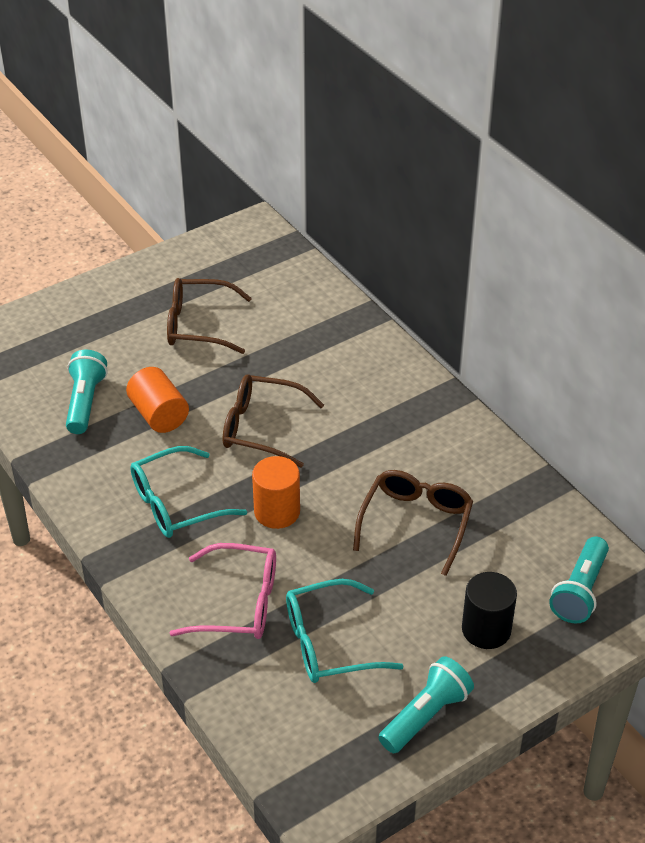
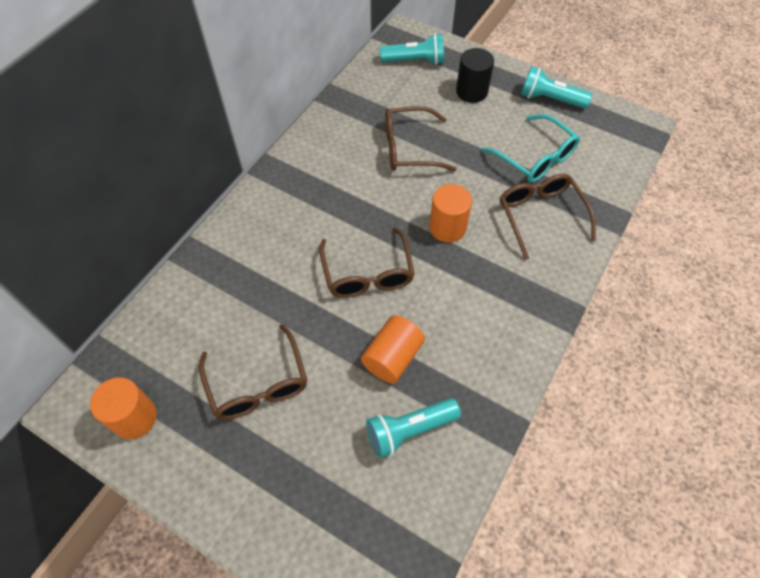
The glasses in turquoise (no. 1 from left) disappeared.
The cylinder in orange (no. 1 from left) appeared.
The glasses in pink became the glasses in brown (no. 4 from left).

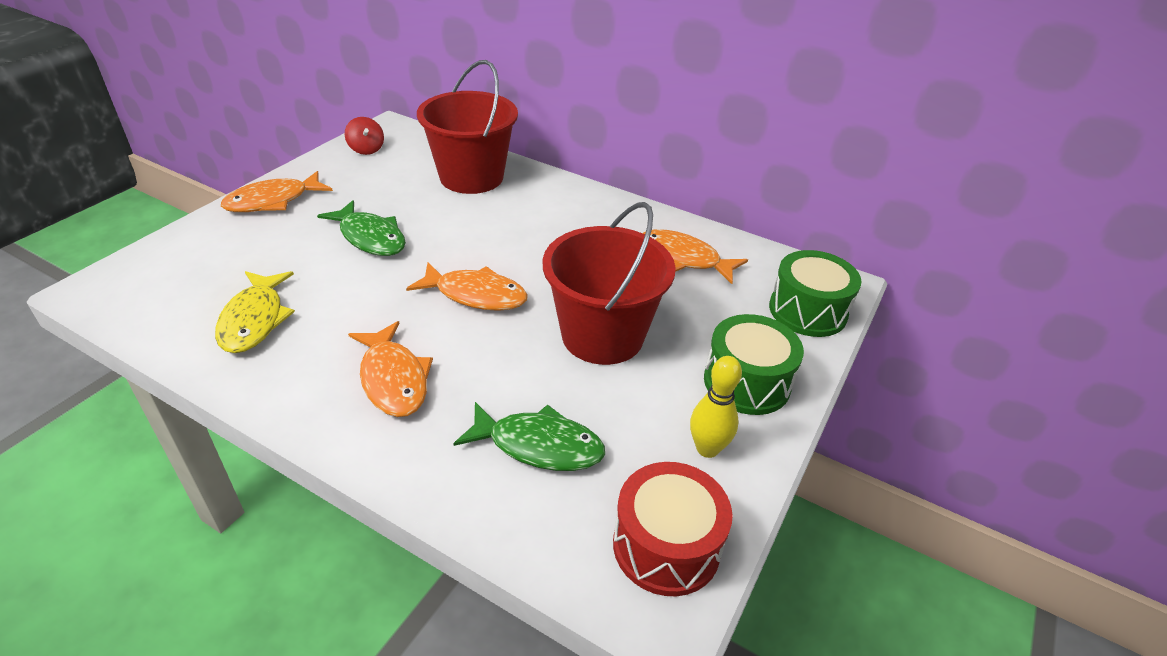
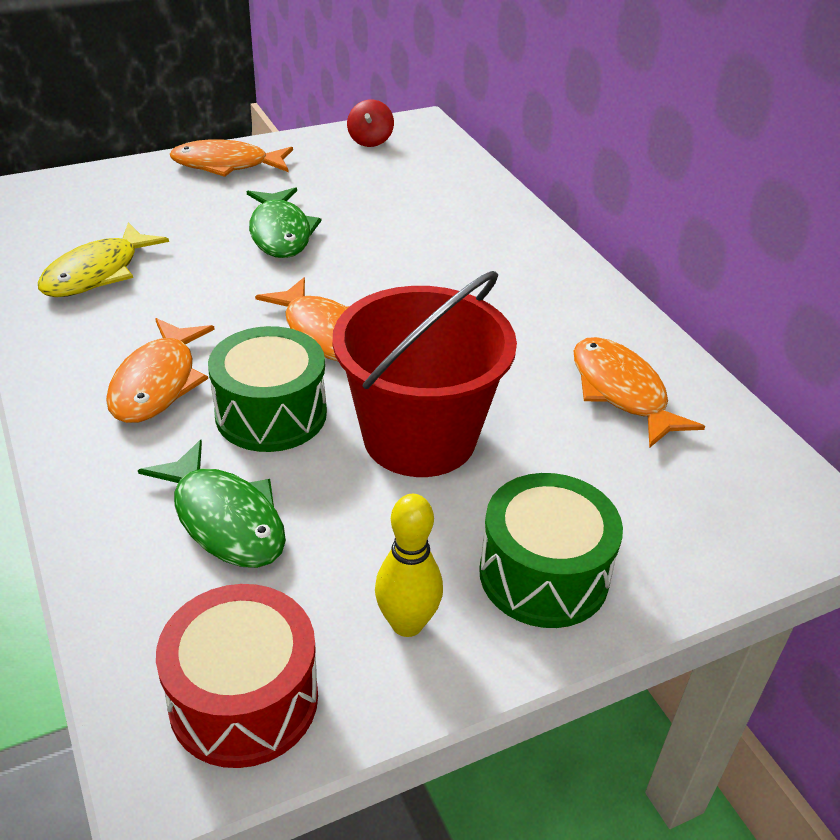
The bucket in red (no. 1 from left) disappeared.
The drum in green (no. 2 from left in the first image) moved.

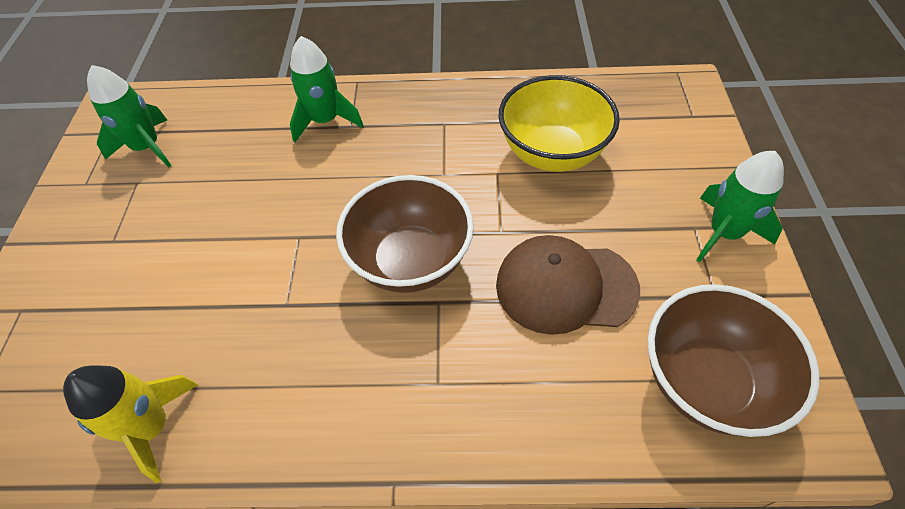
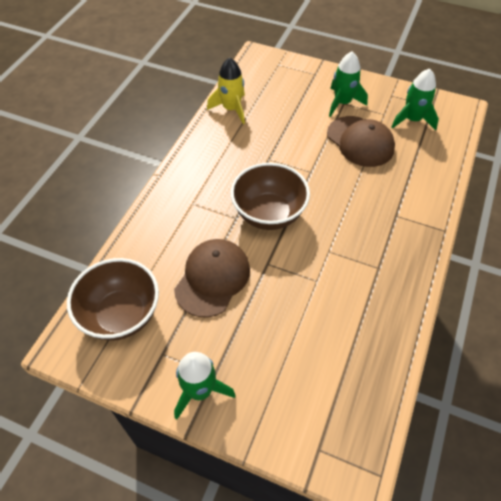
The bowl in yellow disappeared.
The cap in brown (no. 2 from left) appeared.
The rocket in green (no. 2 from left) moved.

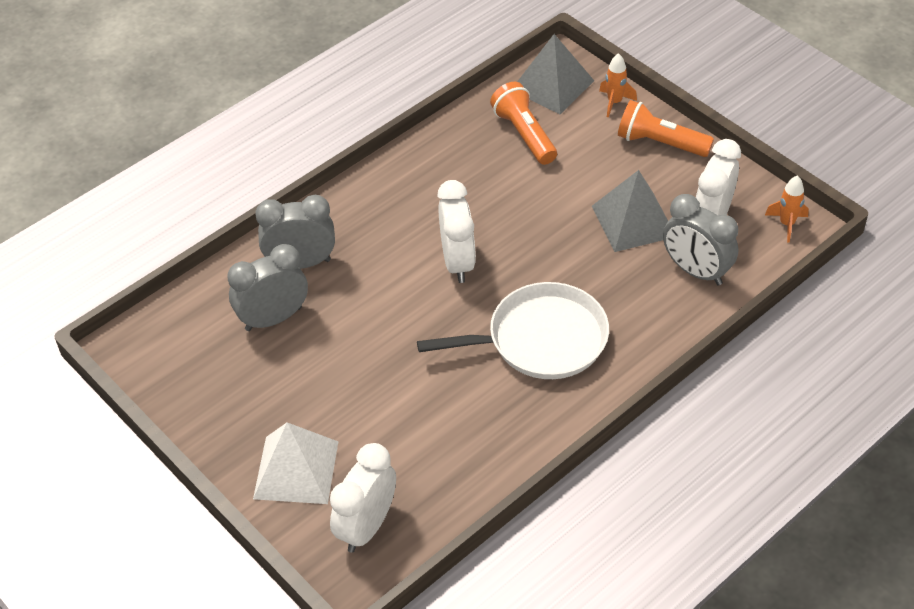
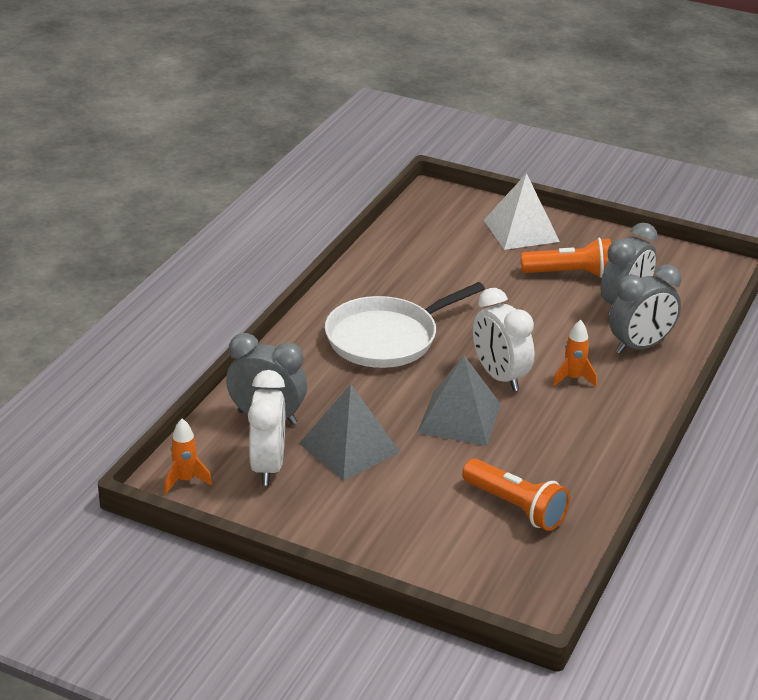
The clock in white (no. 1 from left) disappeared.
The pyramid in grey (no. 1 from left in the first image) moved.
The rocket in orange (no. 1 from left in the first image) moved.
The flashlight in orange (no. 2 from left) moved.

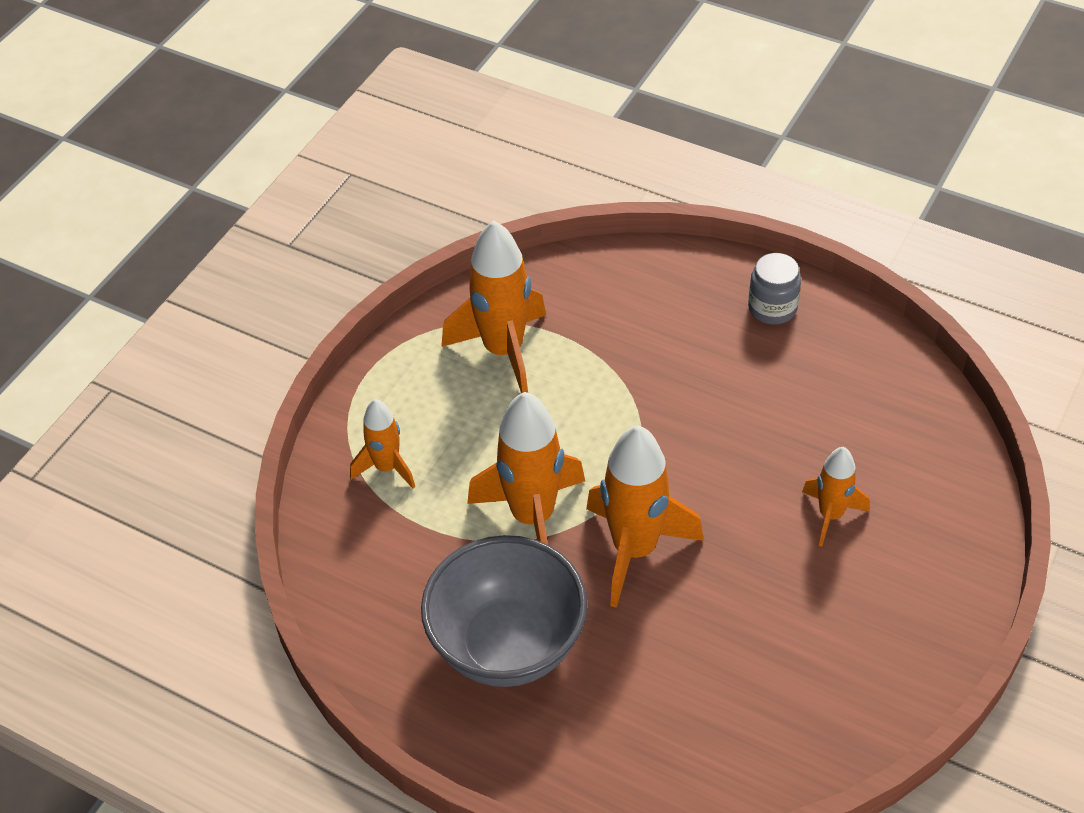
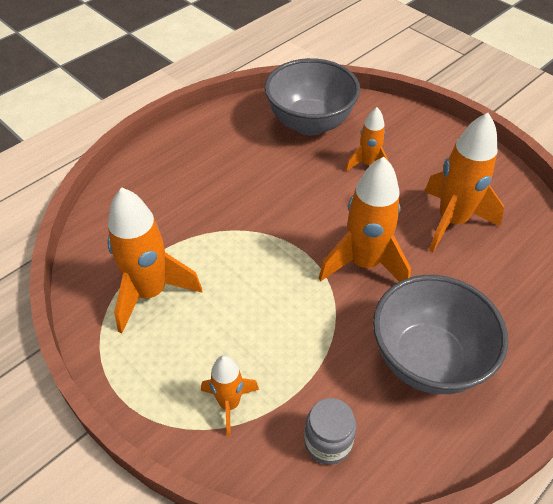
The bowl in grey (no. 1 from left) appeared.
The rocket in orange (no. 3 from left in the first image) moved.
The jar in grey moved.

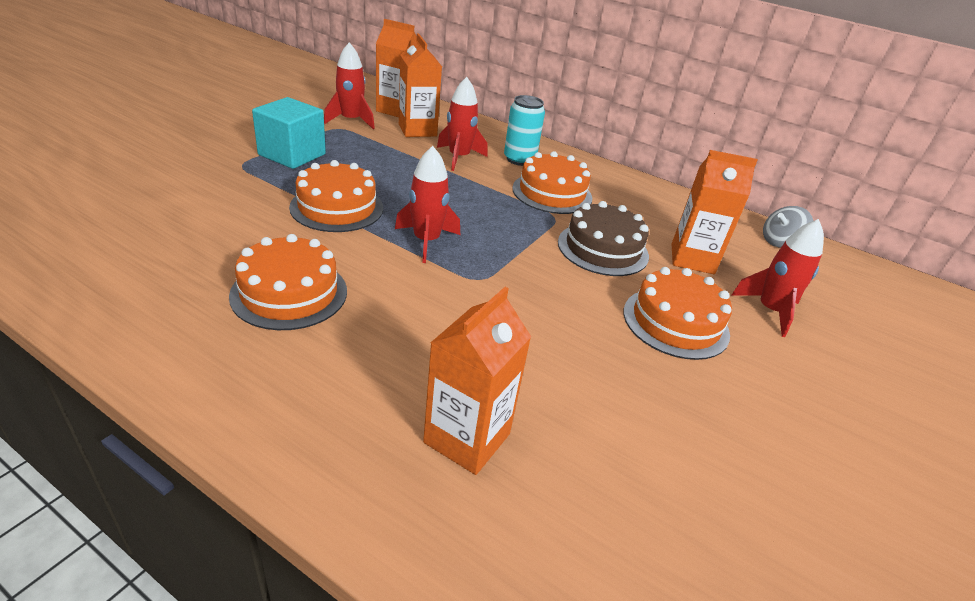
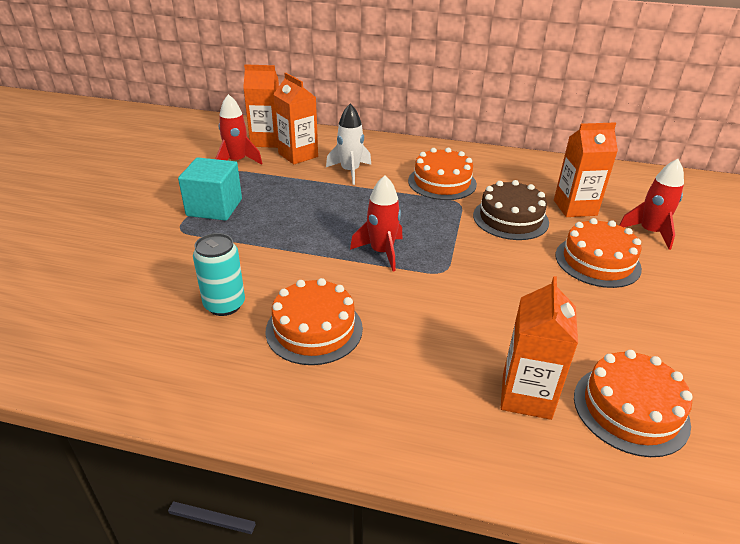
The spinning top in grey disappeared.
The cake in orange (no. 2 from left in the first image) moved.
The can in turquoise moved.
The rocket in red (no. 3 from left) became the rocket in white.

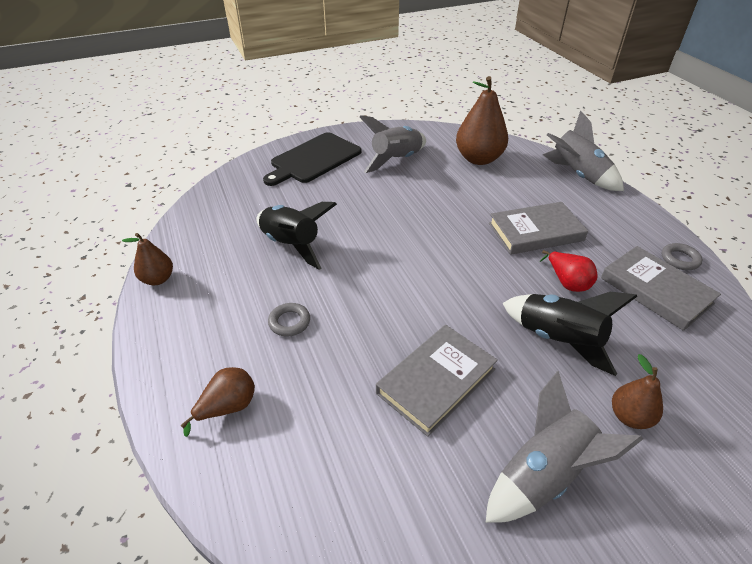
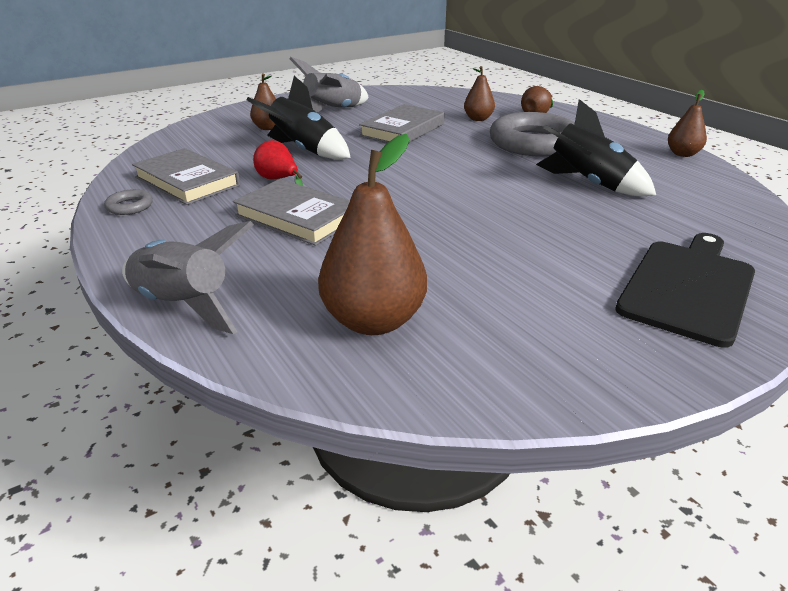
The rocket in grey (no. 1 from left) disappeared.
The pear in brown (no. 3 from left) appeared.
The book in grey (no. 2 from left) turned 60 degrees clockwise.
The ring in grey (no. 1 from left in the first image) changed to 2.48 times the size.

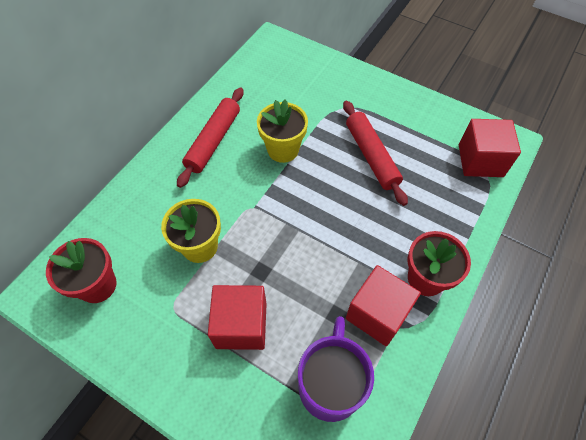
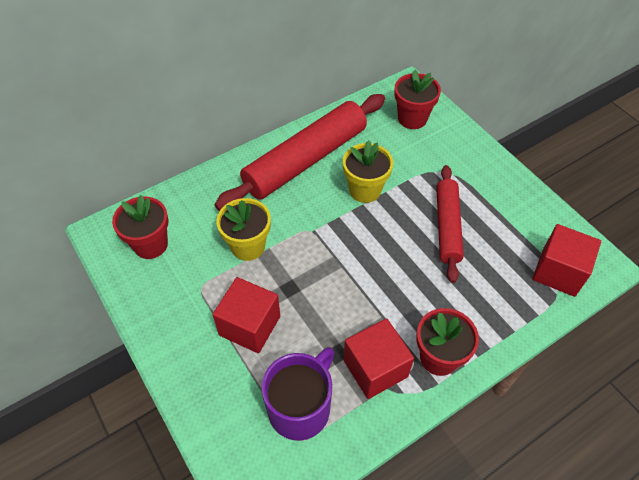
The flower pot in red (no. 2 from left) appeared.
The rolling pin in red (no. 1 from left) changed to 1.66 times the size.

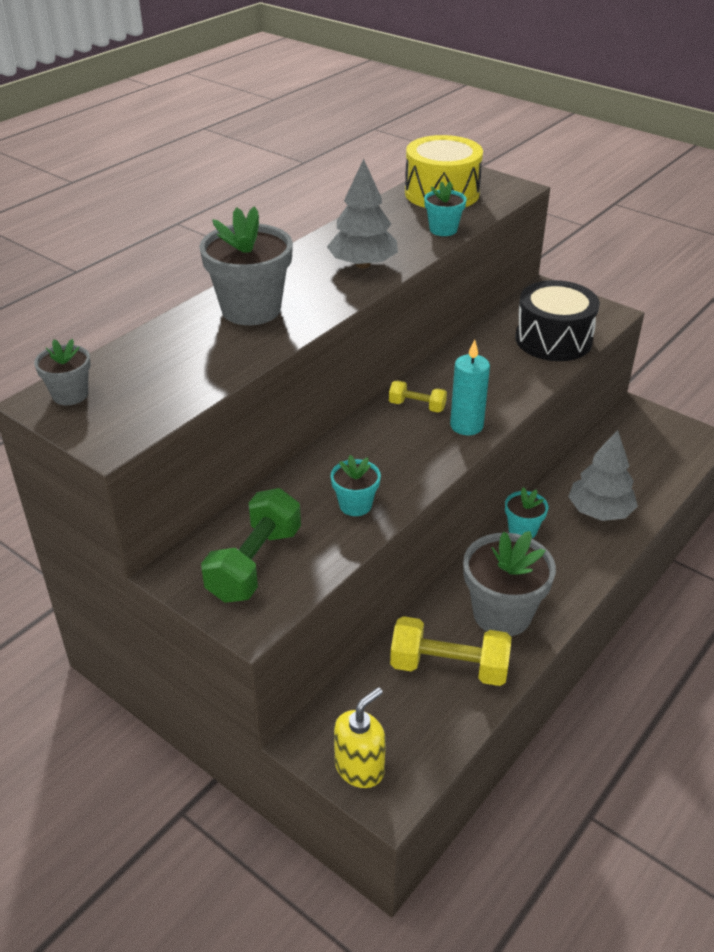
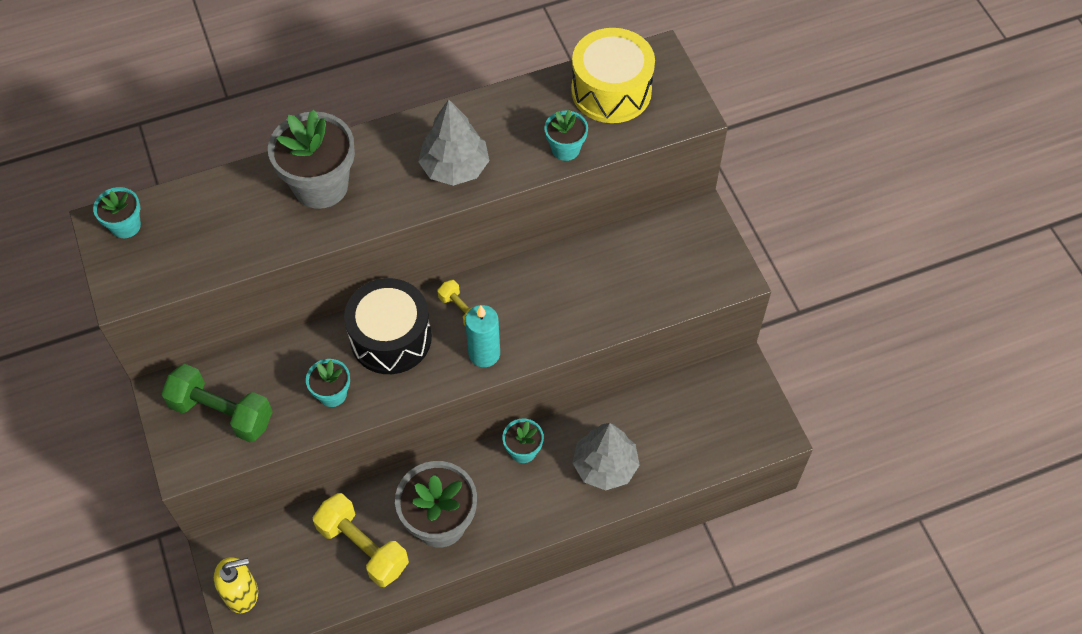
The drum in black moved.
The flower pot in grey (no. 1 from left) became the flower pot in turquoise (no. 1 from left).
The dumbbell in green turned 60 degrees clockwise.

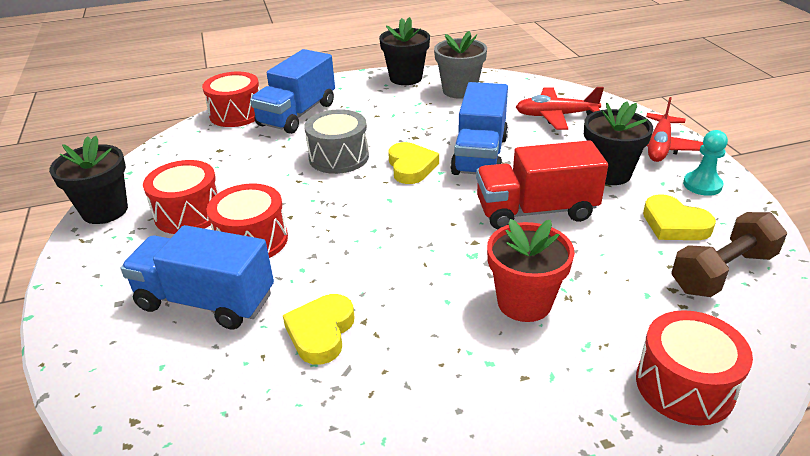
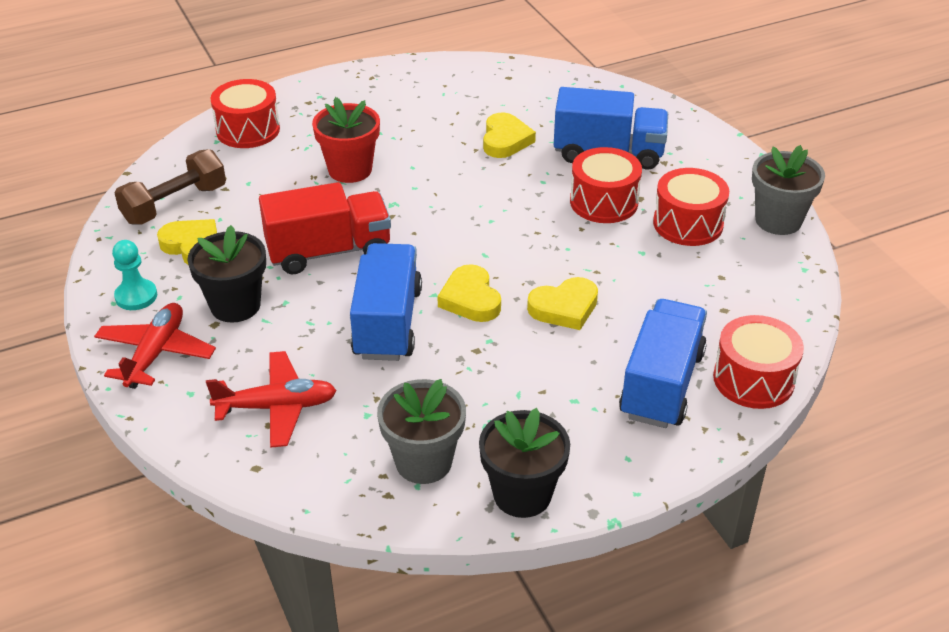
The drum in grey was replaced by the heart in yellow (no. 4 from left).
The flower pot in black (no. 1 from left) became the flower pot in grey (no. 2 from left).

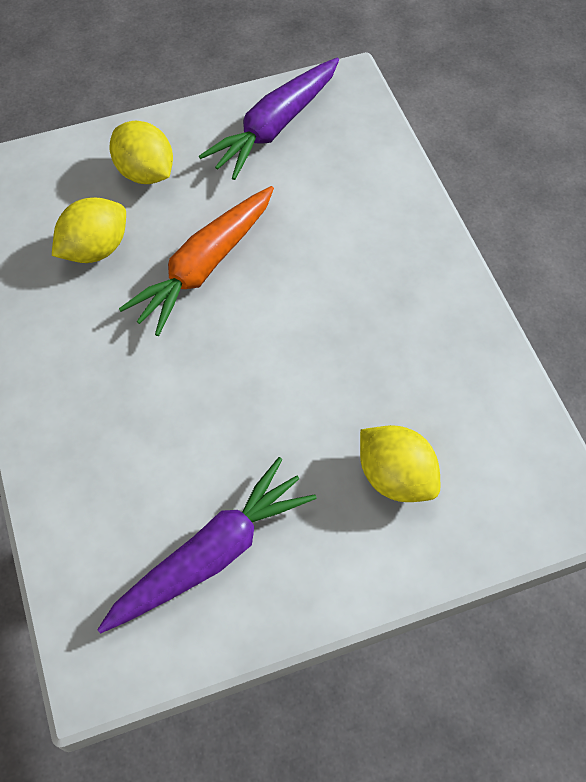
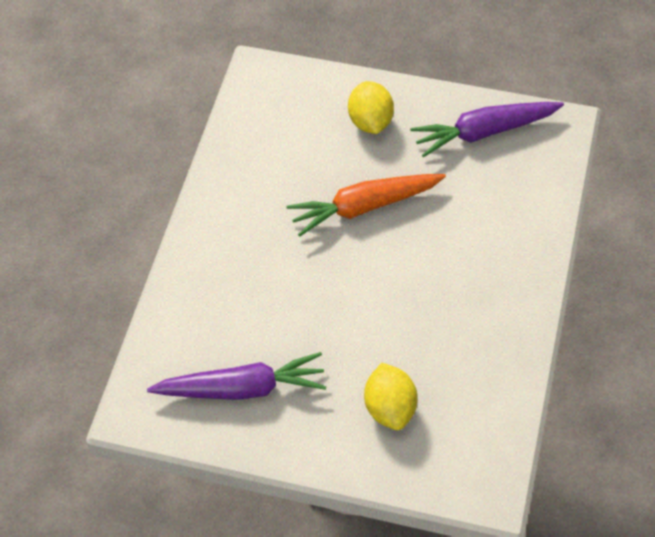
The lemon in yellow (no. 1 from left) disappeared.

